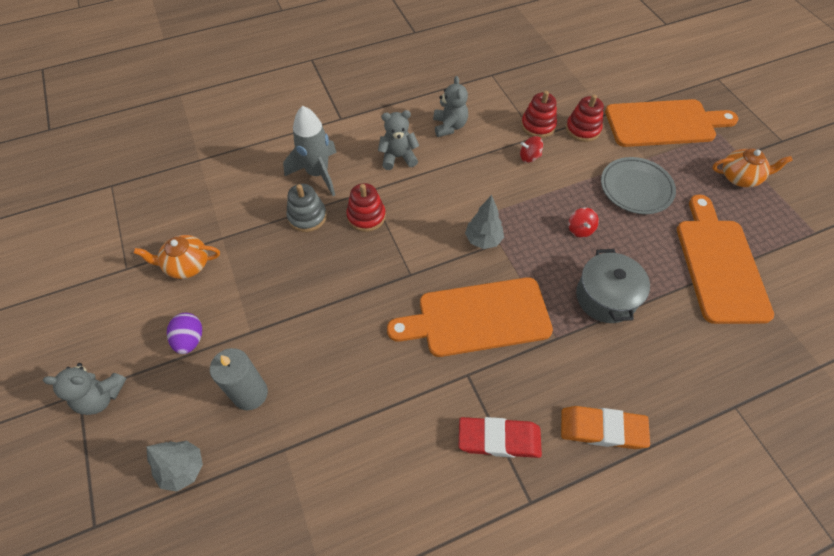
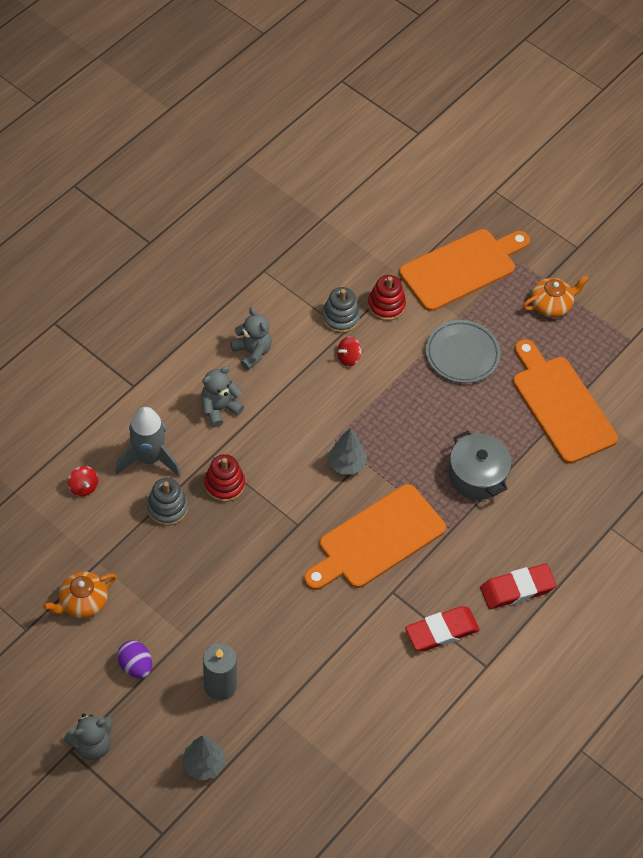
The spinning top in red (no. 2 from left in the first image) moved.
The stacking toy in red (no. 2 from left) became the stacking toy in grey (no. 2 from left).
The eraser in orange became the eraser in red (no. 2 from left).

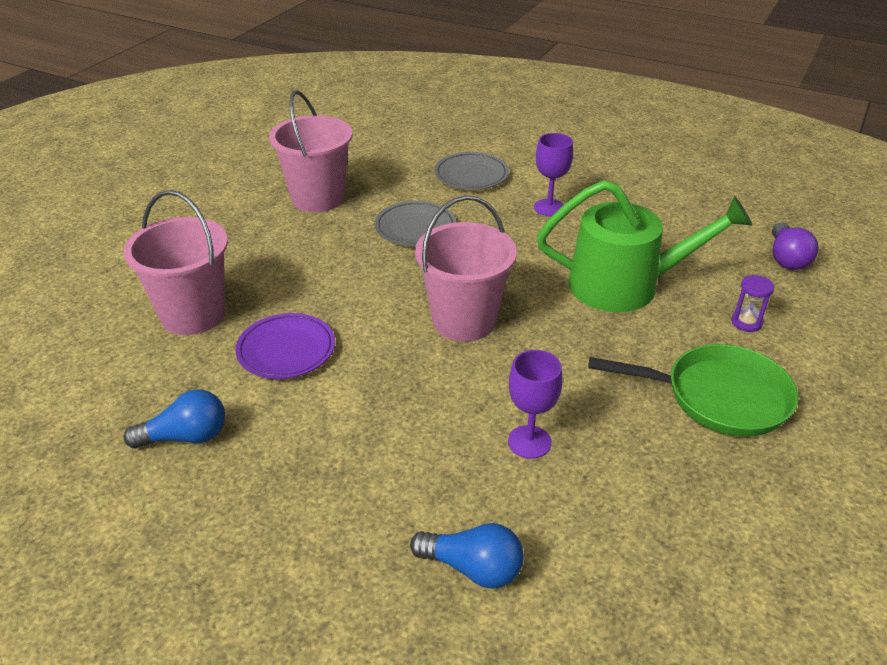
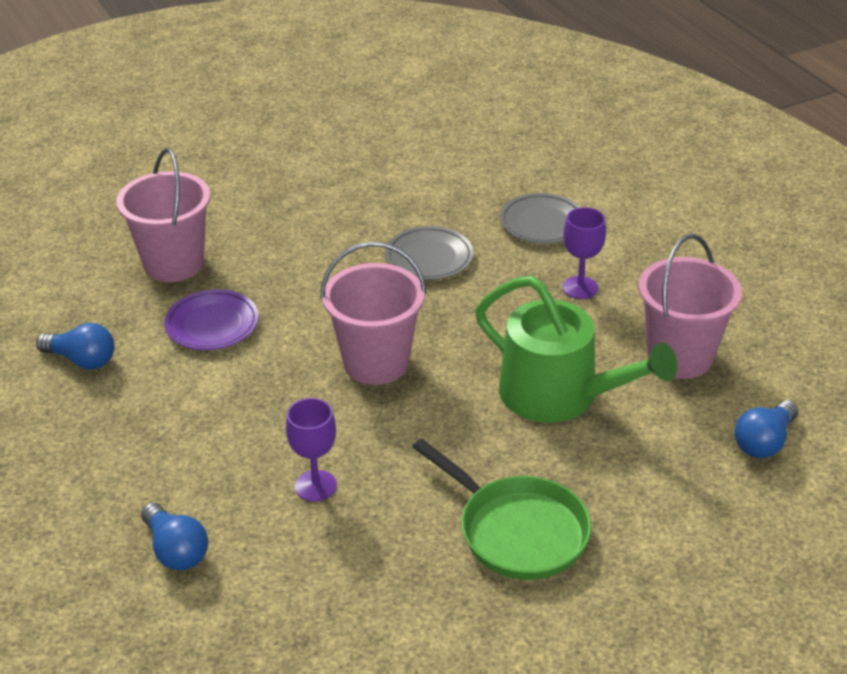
The hourglass in purple disappeared.
The bucket in pink (no. 2 from left in the first image) moved.
The light bulb in purple became the light bulb in blue (no. 3 from left).

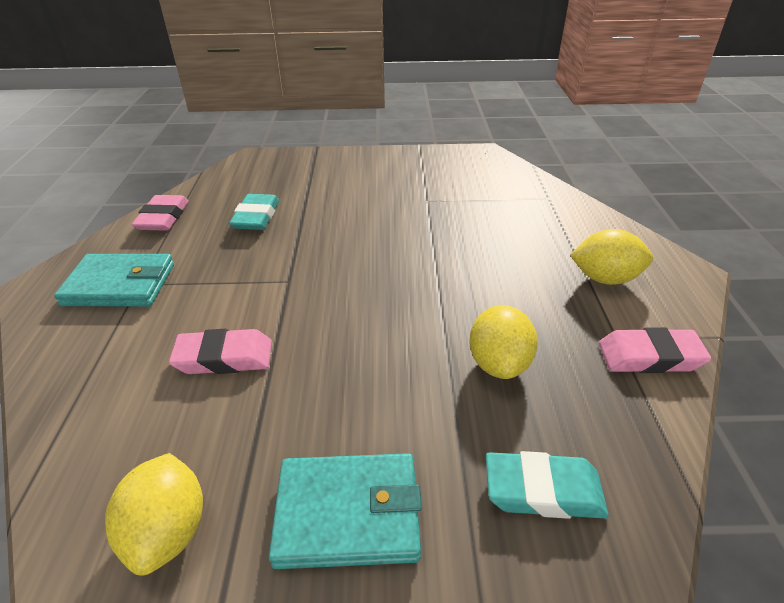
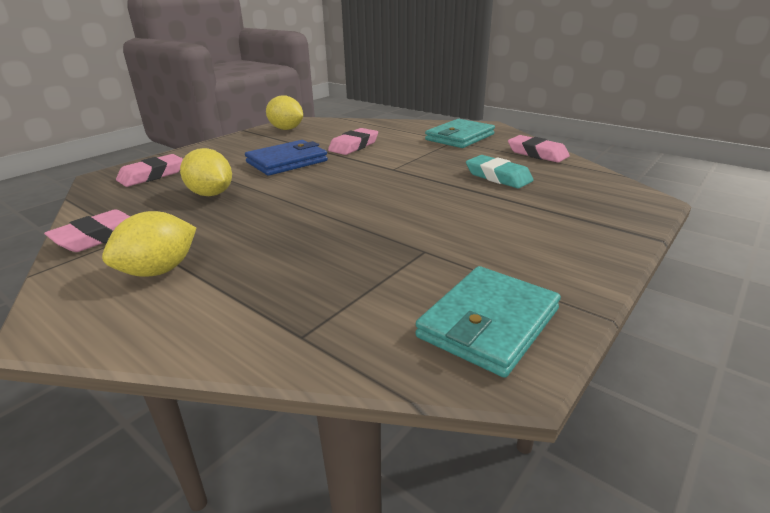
The wallet in blue appeared.
The wallet in turquoise (no. 2 from left) moved.
The eraser in turquoise (no. 2 from left) became the eraser in pink (no. 2 from left).

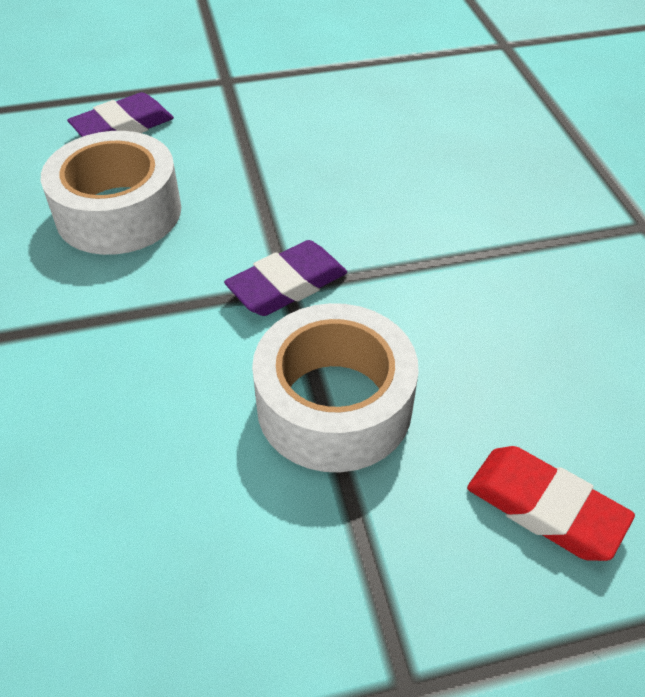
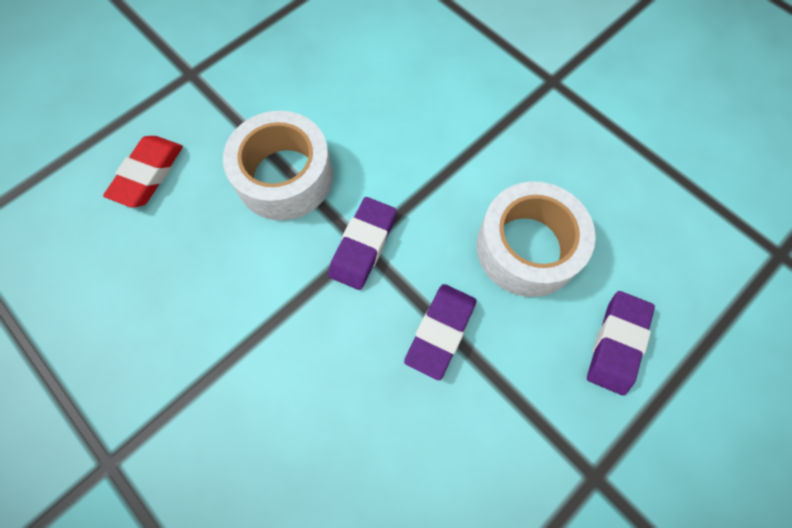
The eraser in purple (no. 2 from left) appeared.
The eraser in red turned 75 degrees counterclockwise.

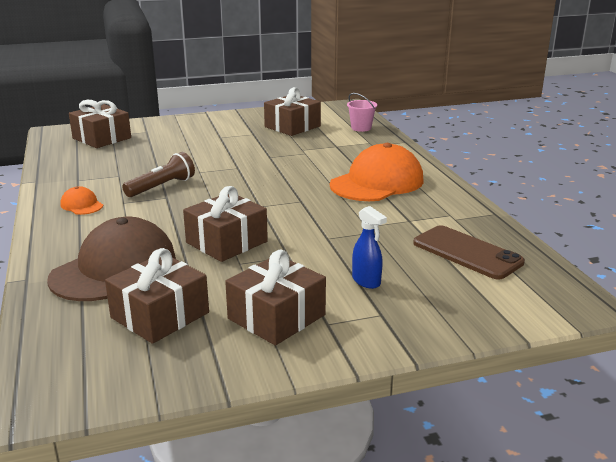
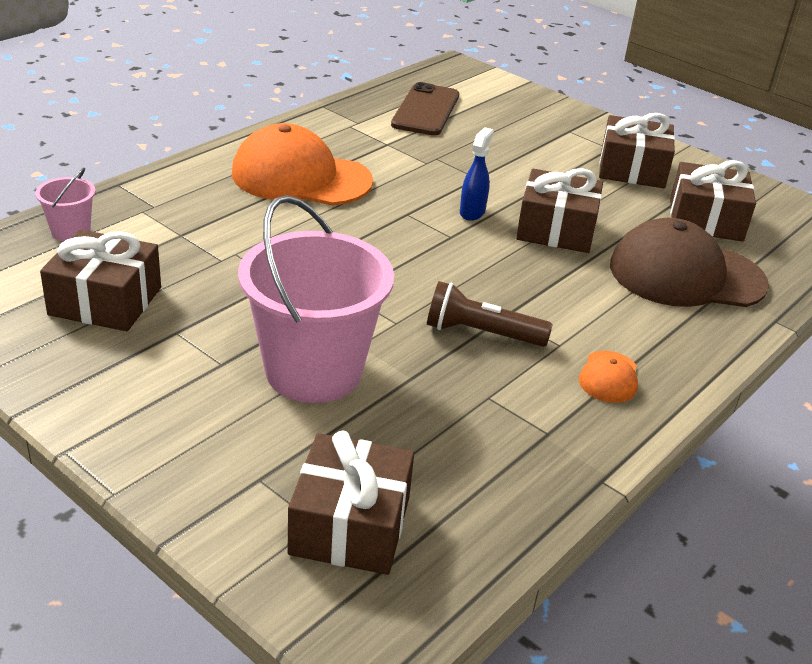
The bucket in pink (no. 2 from left) appeared.
The spray bottle in blue moved.

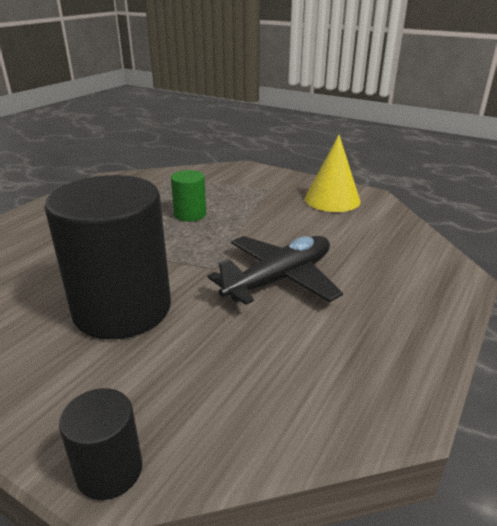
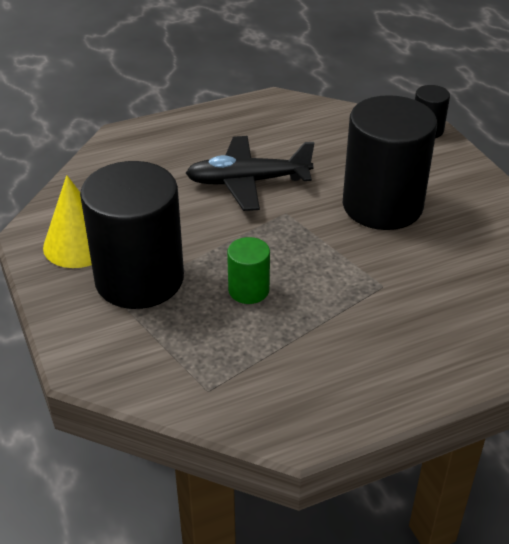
The cylinder in black (no. 1 from left) appeared.

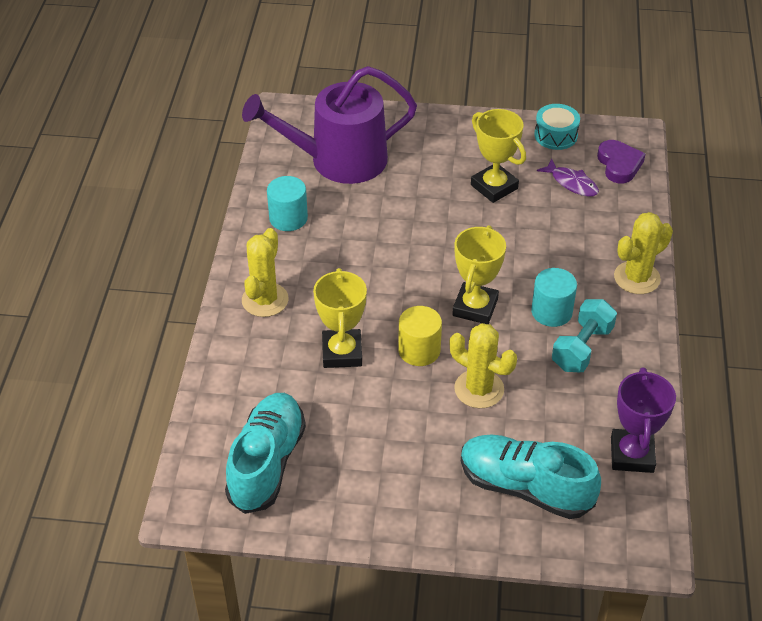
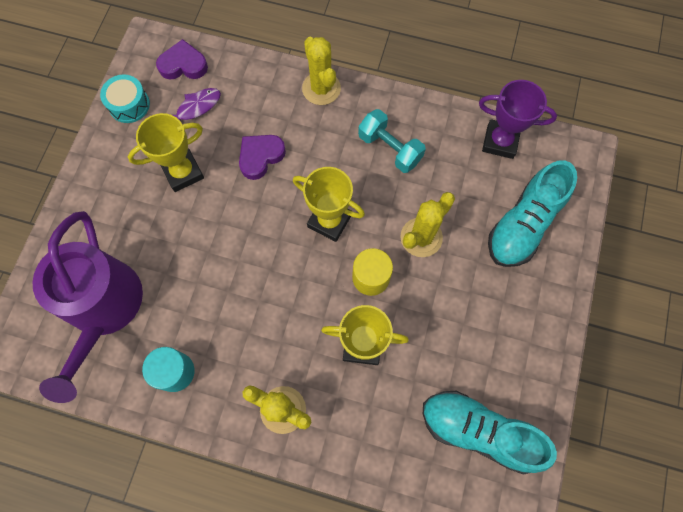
The cylinder in turquoise (no. 2 from left) disappeared.
The heart in purple (no. 2 from left) appeared.

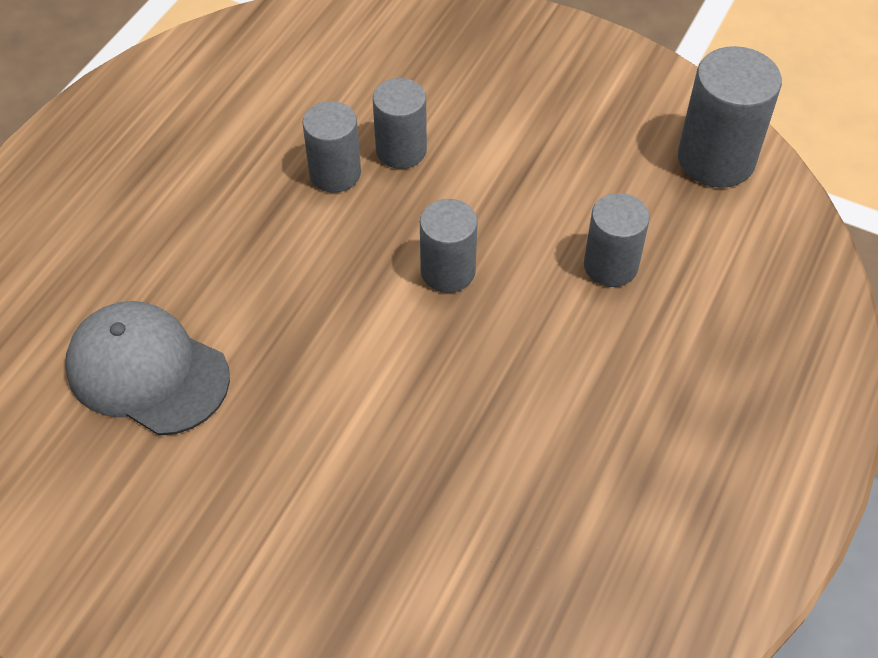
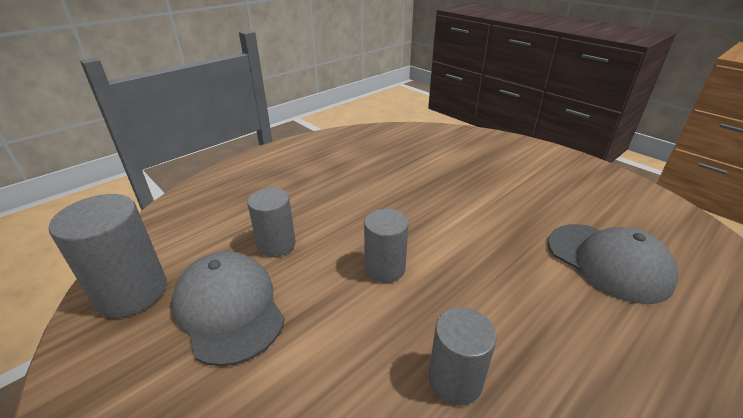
The cylinder in grey (no. 2 from left) disappeared.
The cap in grey (no. 1 from left) appeared.

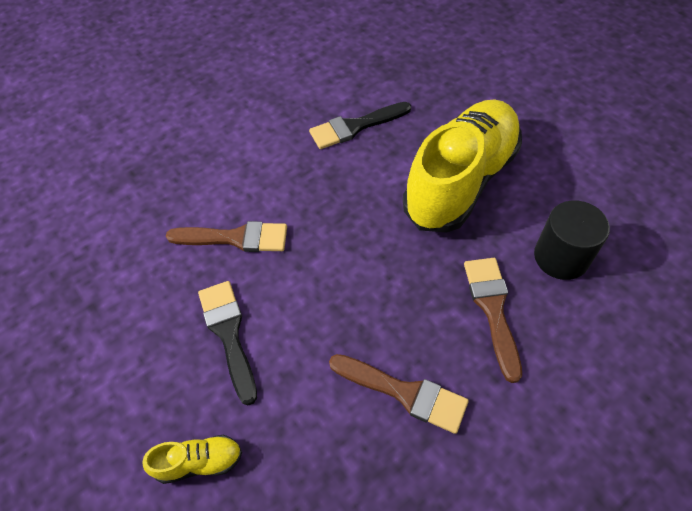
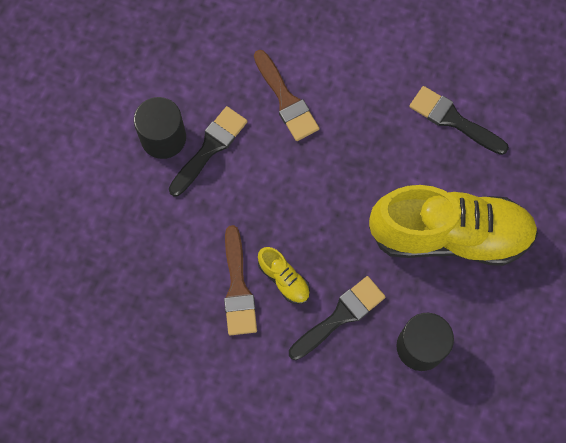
The cylinder in black (no. 1 from left) appeared.
The shoe in yellow (no. 1 from left) moved.
The brush in brown (no. 3 from left) became the brush in black (no. 2 from left).

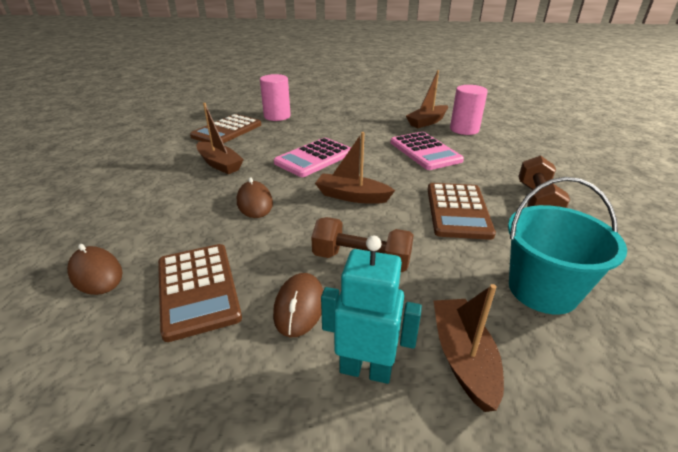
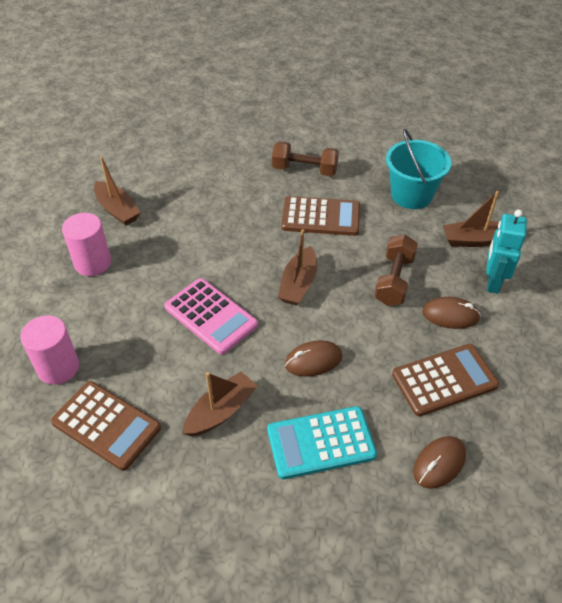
The calculator in pink (no. 2 from left) disappeared.
The calculator in turquoise appeared.
The cylinder in pink (no. 2 from left) moved.

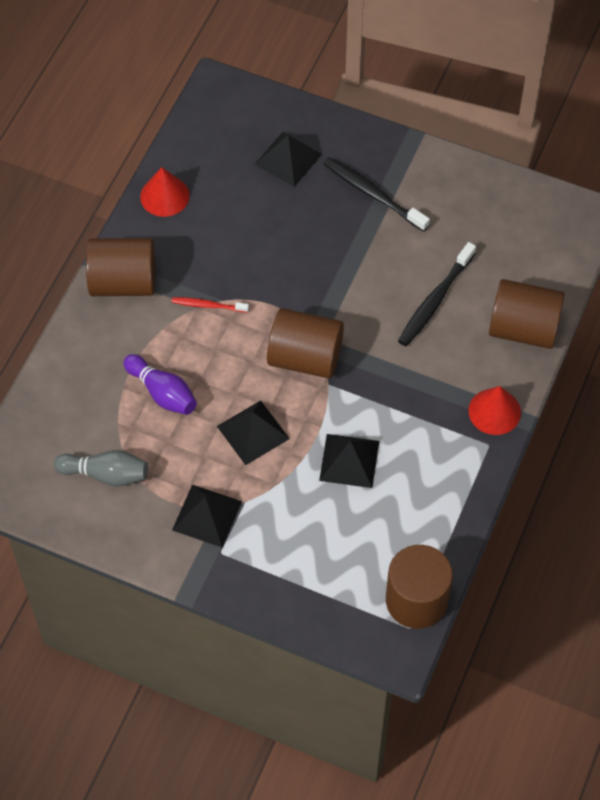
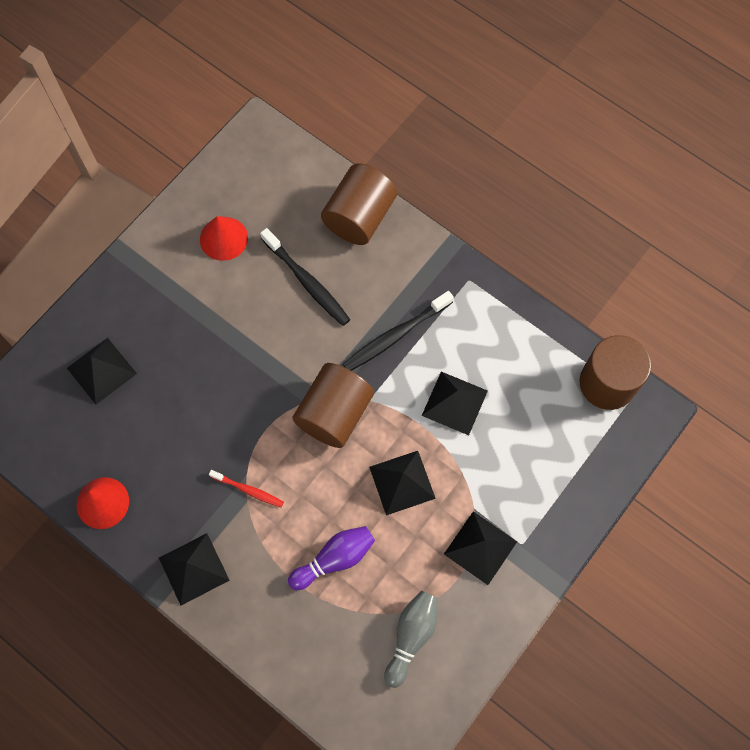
The toothbrush in black (no. 1 from left in the first image) moved.
The cone in red (no. 2 from left) moved.
The cylinder in brown (no. 1 from left) was replaced by the pyramid in black (no. 2 from left).
The toothbrush in red turned 90 degrees counterclockwise.

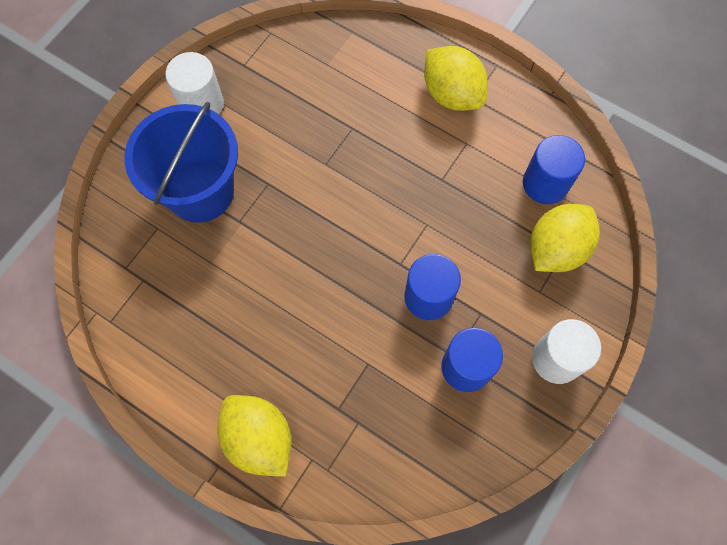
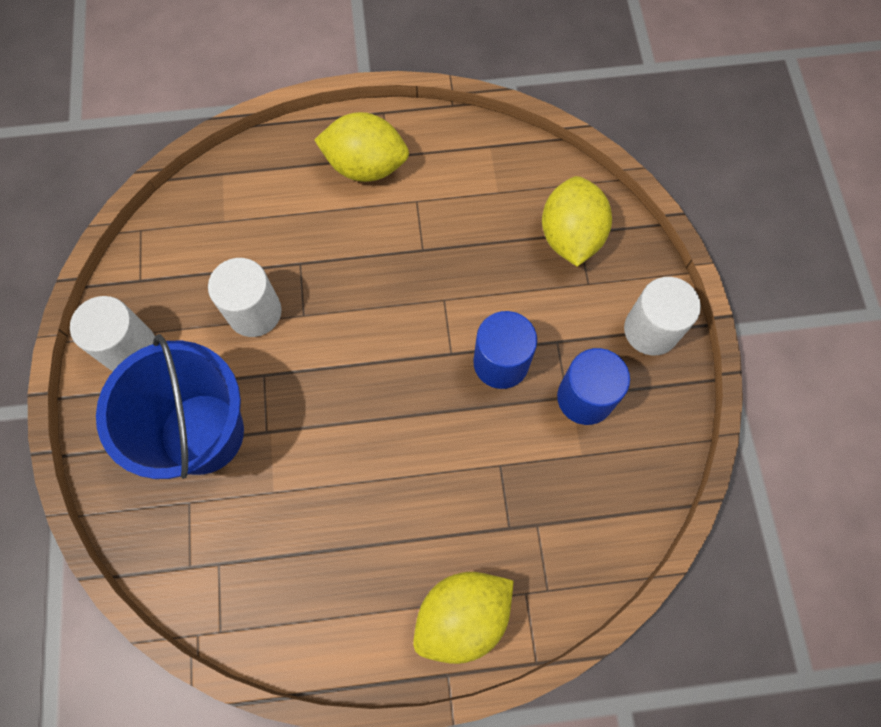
The cylinder in blue (no. 3 from left) disappeared.
The cylinder in white (no. 2 from left) appeared.
The lemon in yellow (no. 1 from left in the first image) turned 45 degrees counterclockwise.

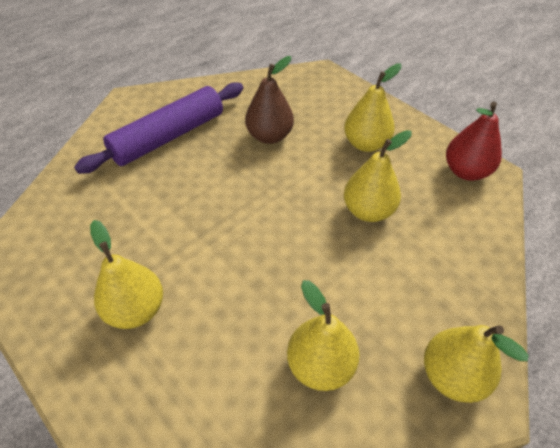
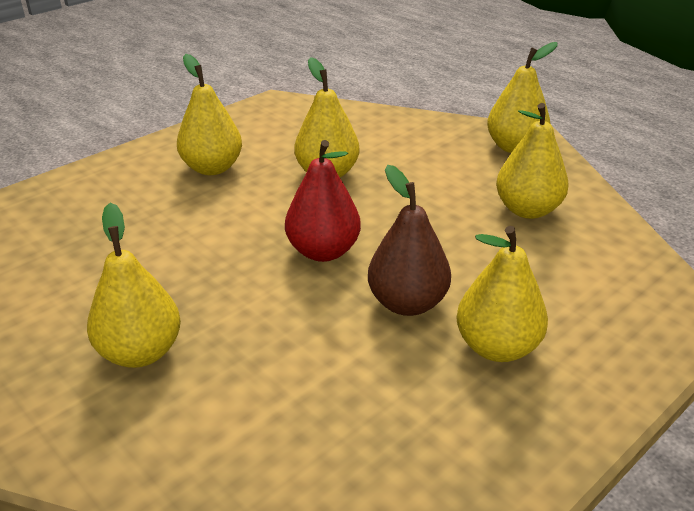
The pear in brown moved.
The pear in red moved.
The rolling pin in purple was replaced by the pear in yellow (no. 1 from left).

